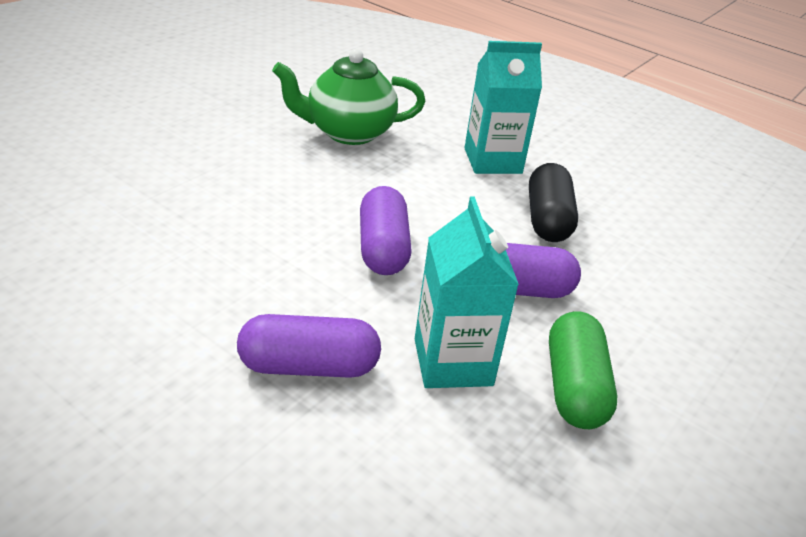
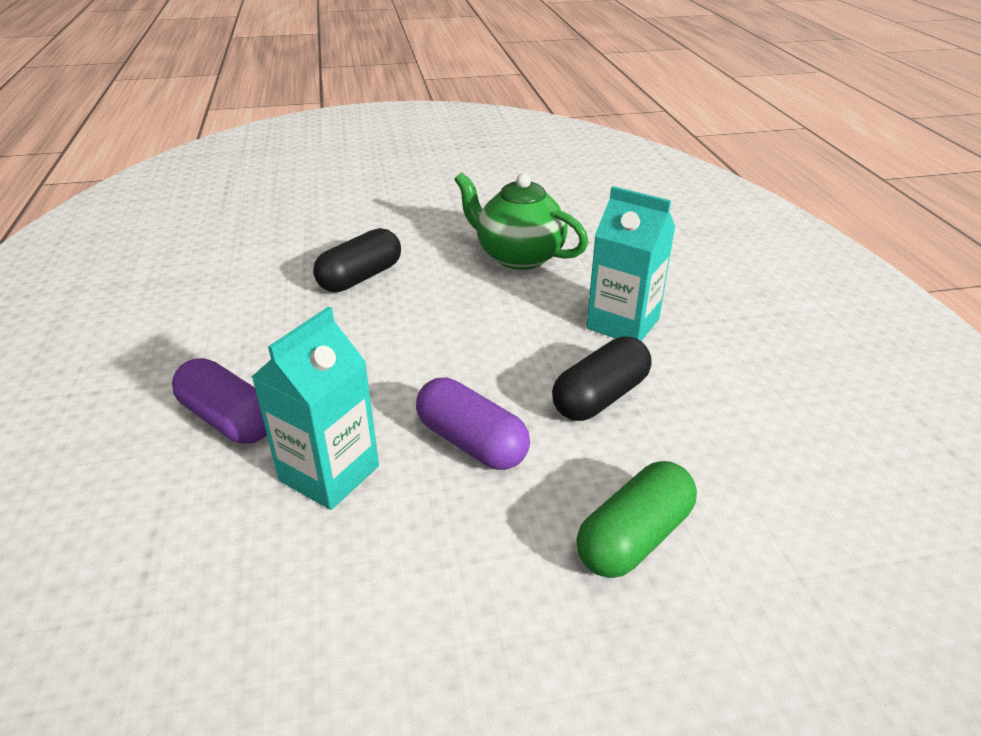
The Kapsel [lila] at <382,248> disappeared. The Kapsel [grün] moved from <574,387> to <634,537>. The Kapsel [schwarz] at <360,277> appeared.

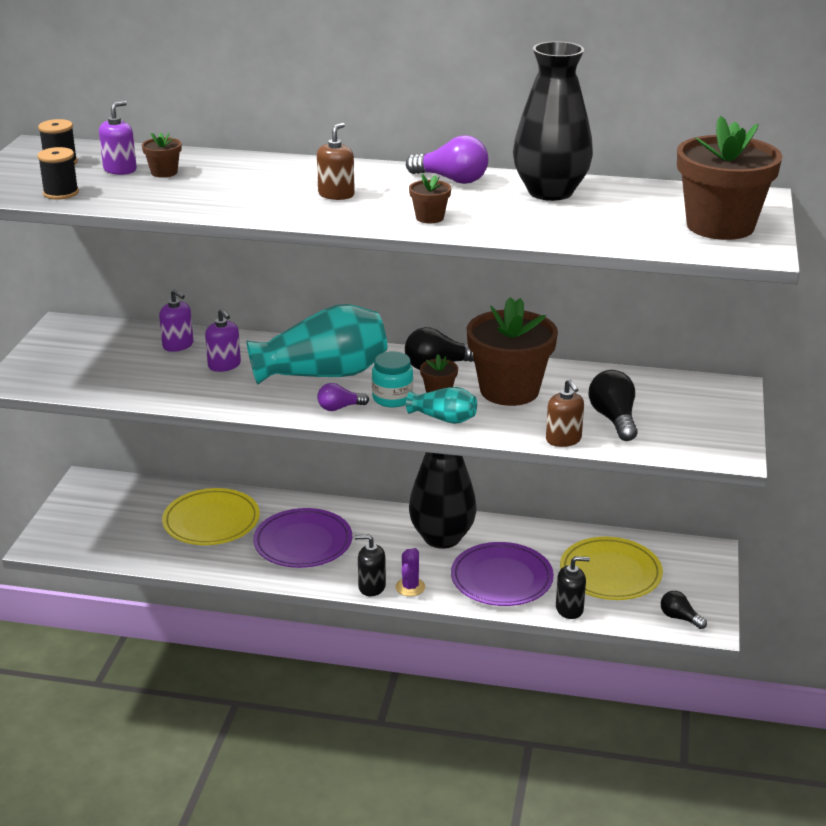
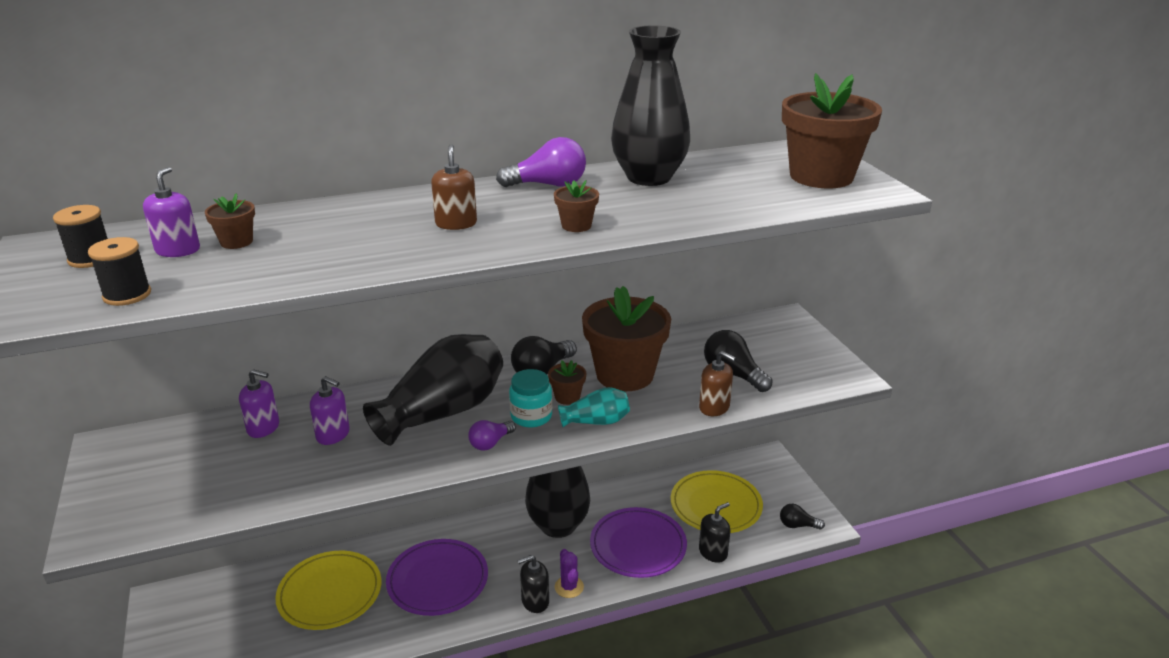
The Vase [türkis] at <323,374> became the Vase [schwarz] at <443,412>.

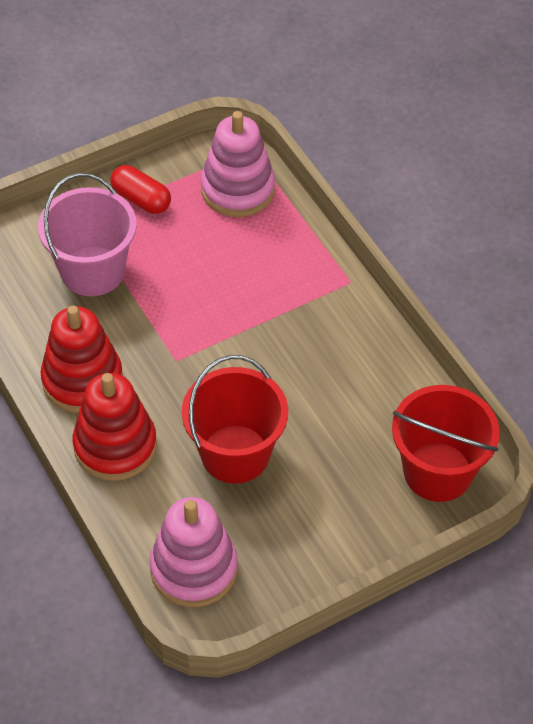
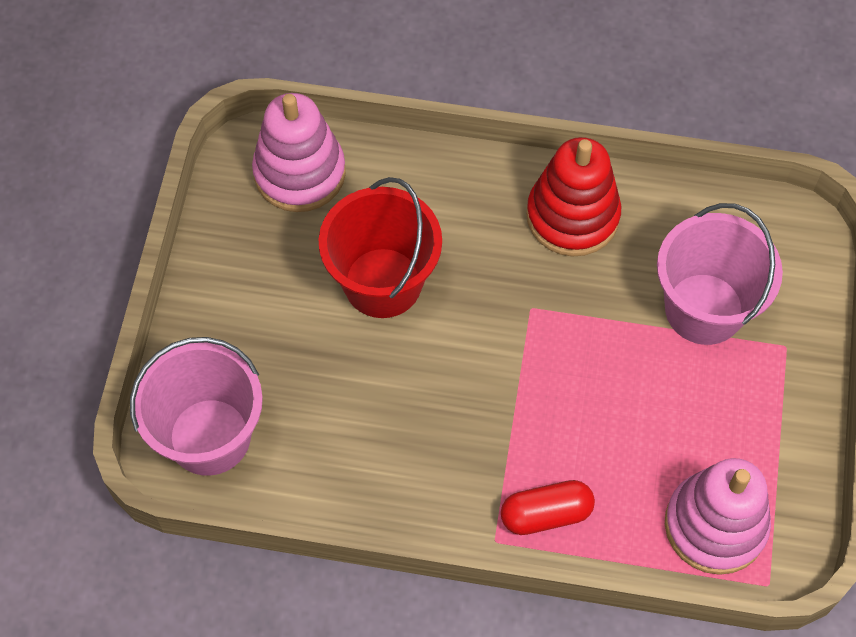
The Stapelspielzeug [rot] at <115,446> disappeared. The Kapsel [rot] moved from <141,199> to <546,514>. The Eimer [rot] at <438,472> became the Eimer [rosa] at <209,436>.

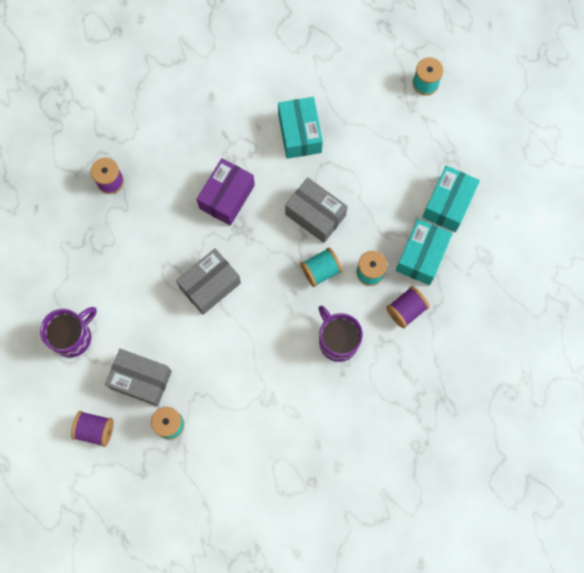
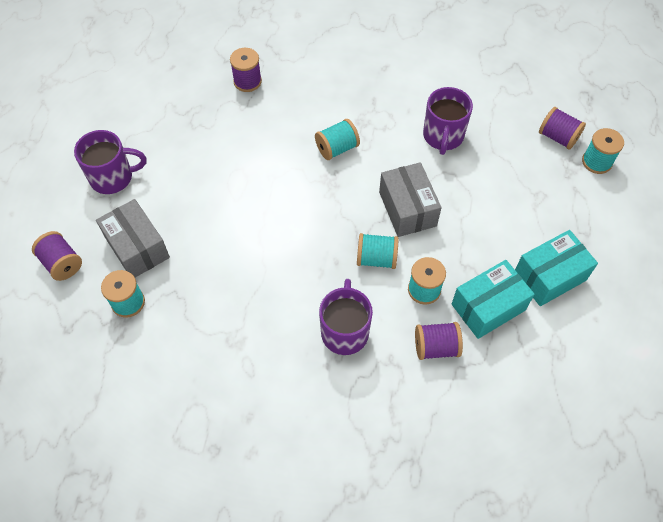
The Schachtel [grau] at <210,285> disappeared. The Schachtel [lila] at <227,197> was replaced by the Garnrolle [türkis] at <337,148>. The Schachtel [türkis] at <299,133> was replaced by the Tasse [lila] at <443,136>. The Garnrolle [lila] at <558,137> appeared.

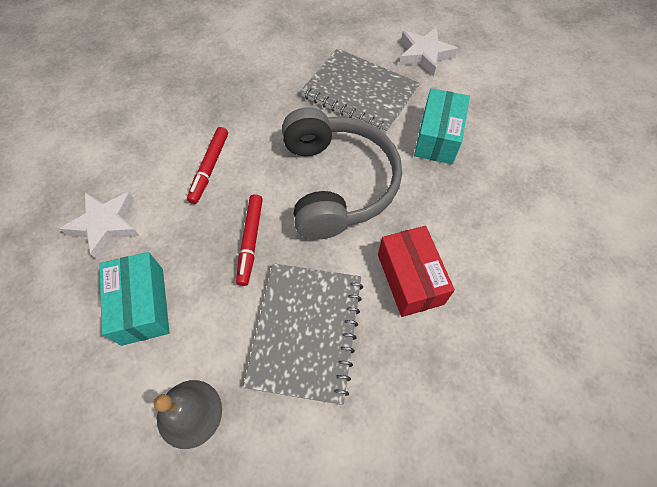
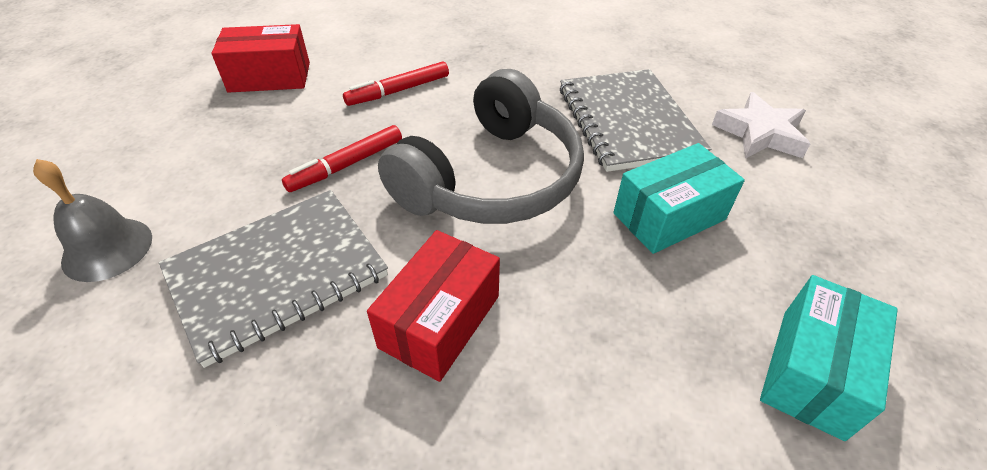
The Stern [weiß] at <106,225> was replaced by the Schachtel [rot] at <269,77>. The Schachtel [türkis] moved from <143,305> to <812,372>.

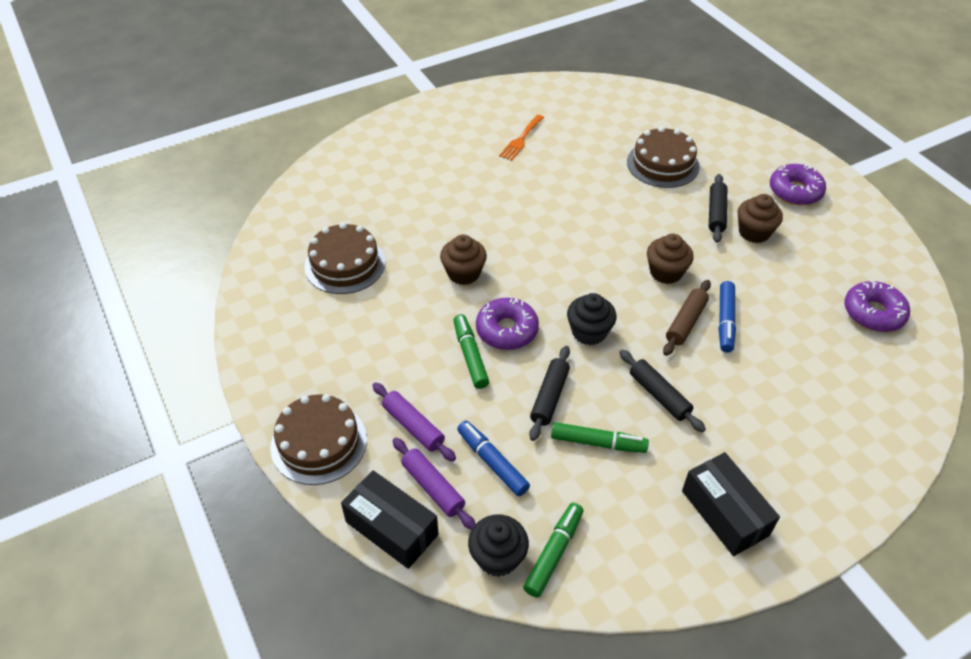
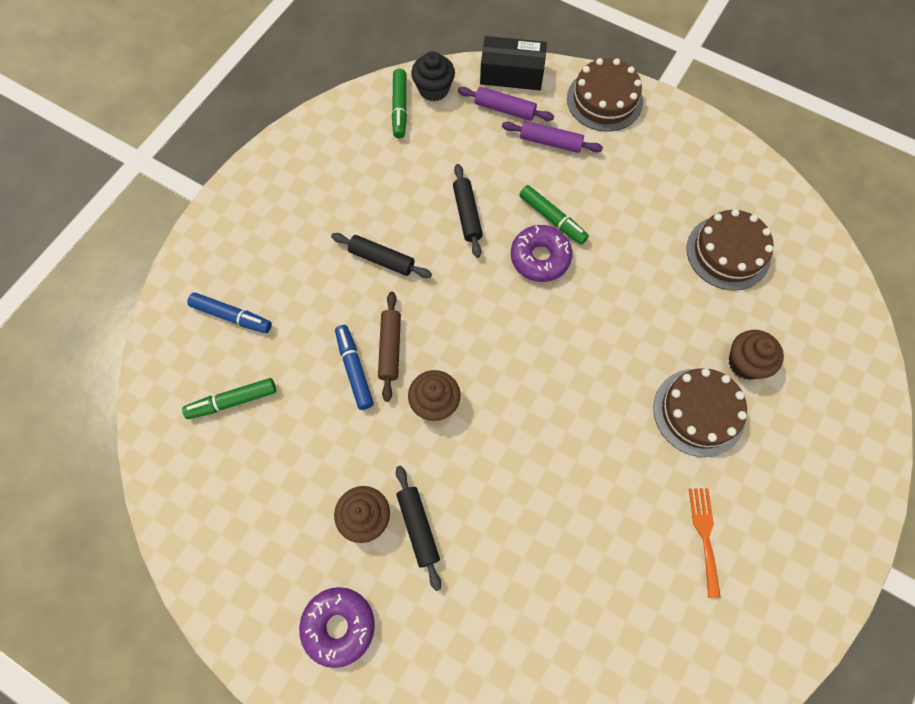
The Muffin [braun] moved from <463,273> to <745,363>. The Filzstift [blau] moved from <492,462> to <232,316>. The Filzstift [grün] moved from <598,443> to <232,401>. The Muffin [schwarz] at <589,332> disappeared. The Kuchen [braun] moved from <662,164> to <698,412>. The Schachtel [schwarz] at <724,513> disappeared. The Donut [lila] at <873,313> disappeared.

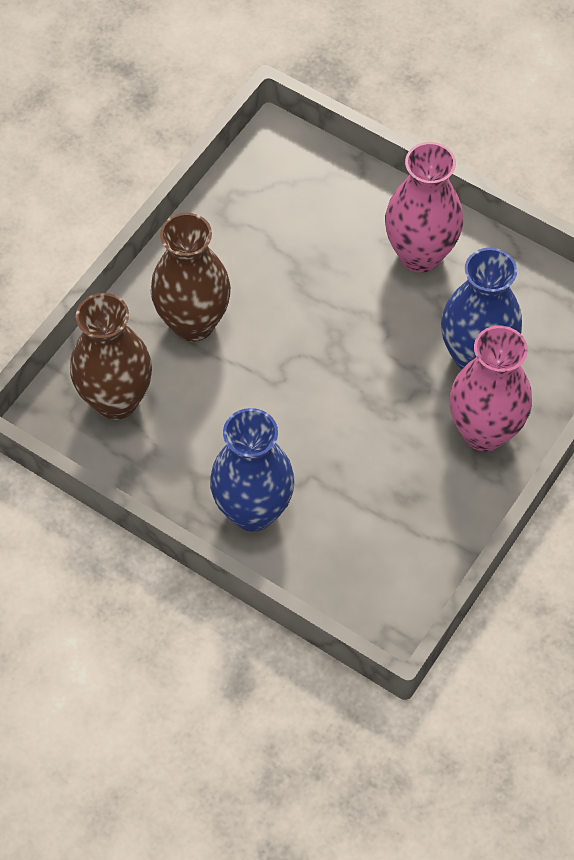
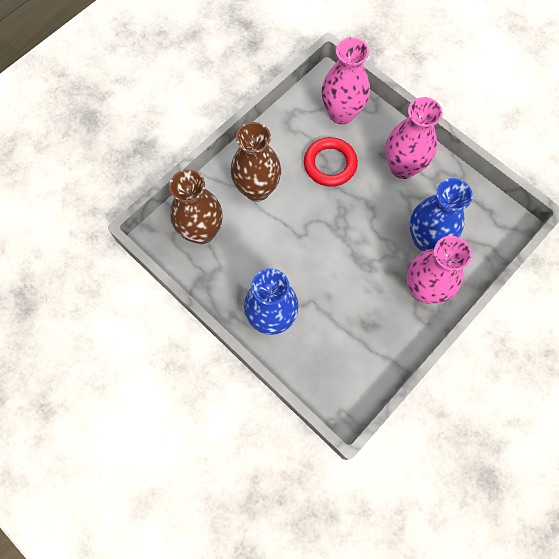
The Ring [rot] at <330,164> appeared. The Vase [rosa] at <341,113> appeared.

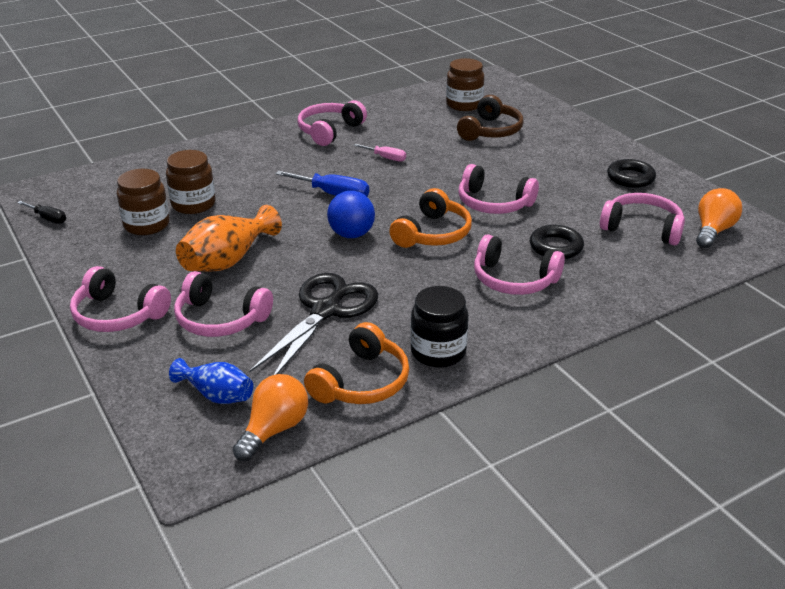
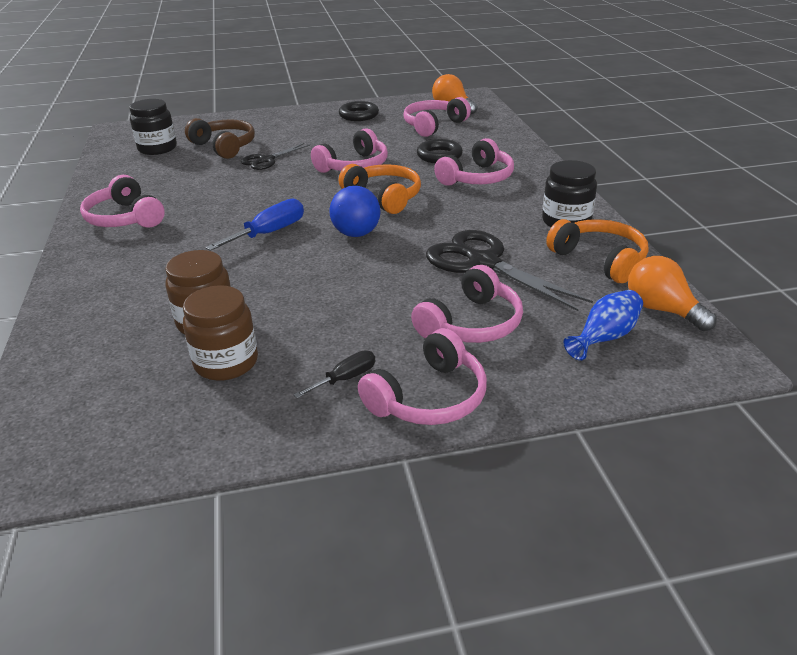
The Schraubenzieher [schwarz] moved from <48,218> to <345,378>. The Vase [orange] at <228,260> disappeared. The Schraubenzieher [rosa] at <386,158> disappeared. The Einmachglas [braun] at <464,104> became the Einmachglas [schwarz] at <157,148>. The Schere [schwarz] at <266,160> appeared.

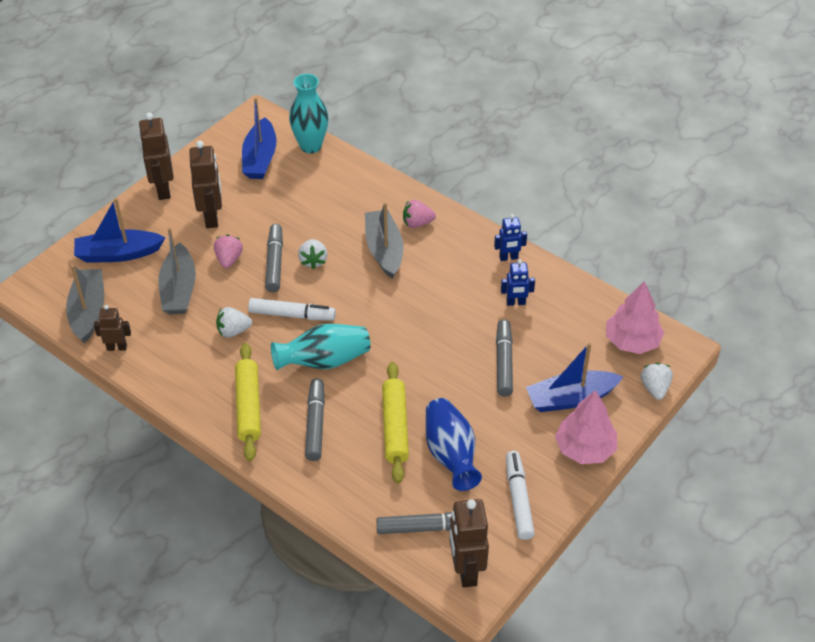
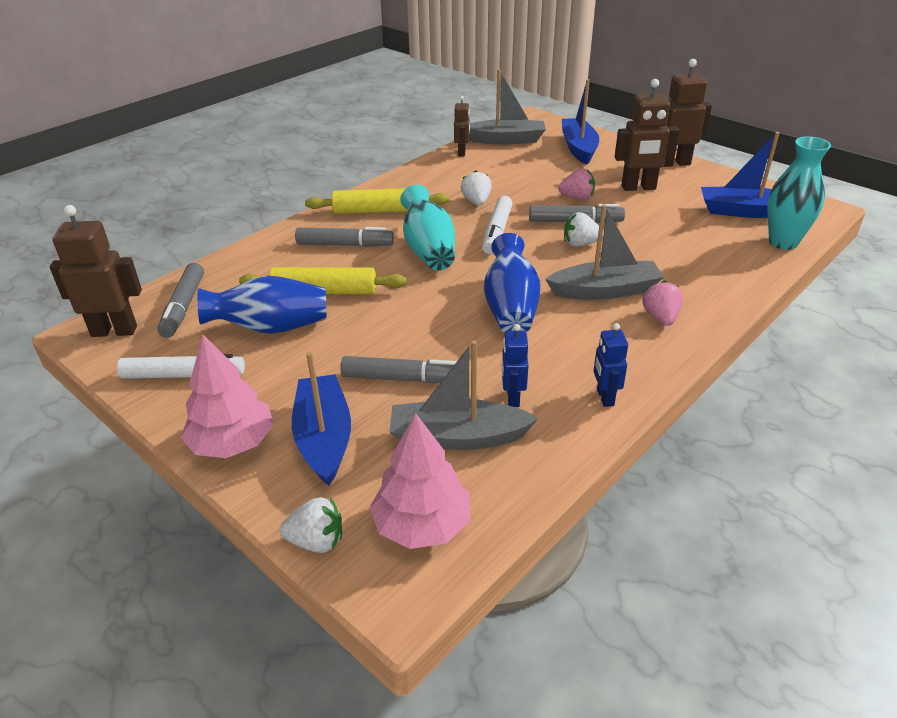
The Boot [grau] moved from <179,289> to <457,437>. The Vase [blau] at <510,308> appeared.

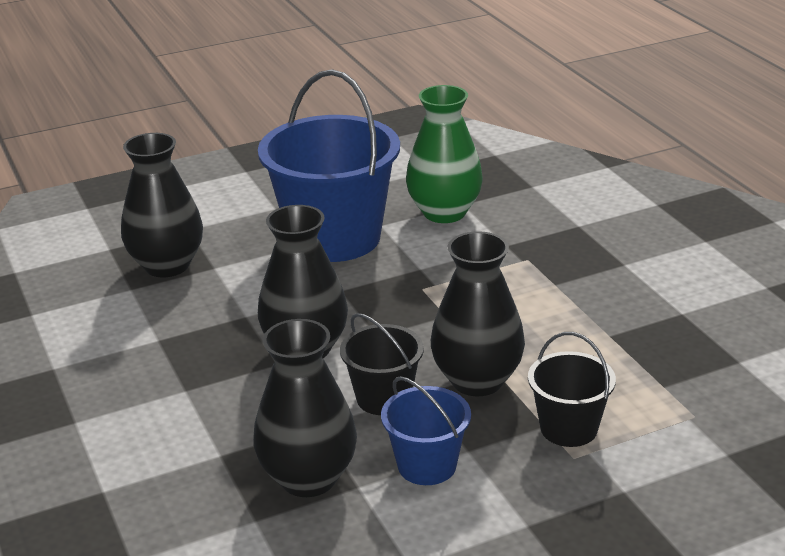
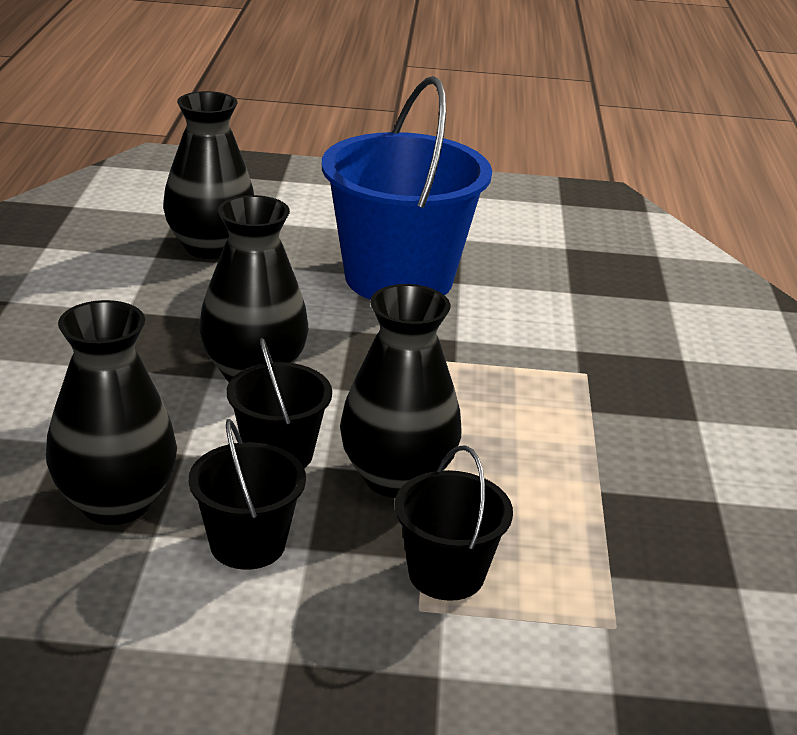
The Eimer [blau] at <427,465> became the Eimer [schwarz] at <247,544>. The Vase [grün] at <444,212> disappeared.

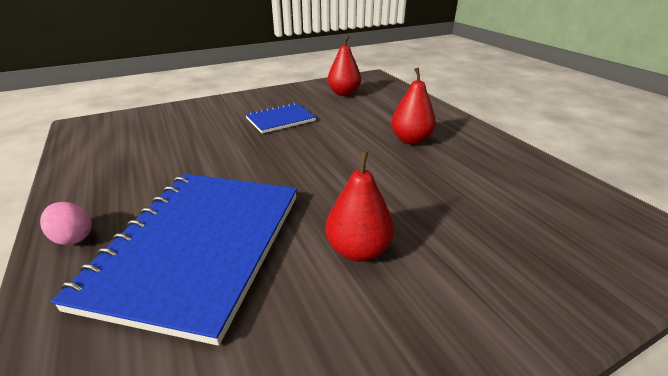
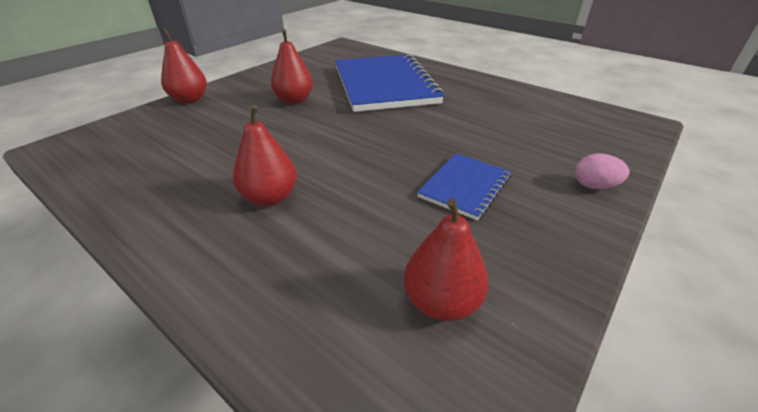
The Ei [rosa] moved from <73,237> to <594,186>. The Birne [rot] at <190,99> appeared.

